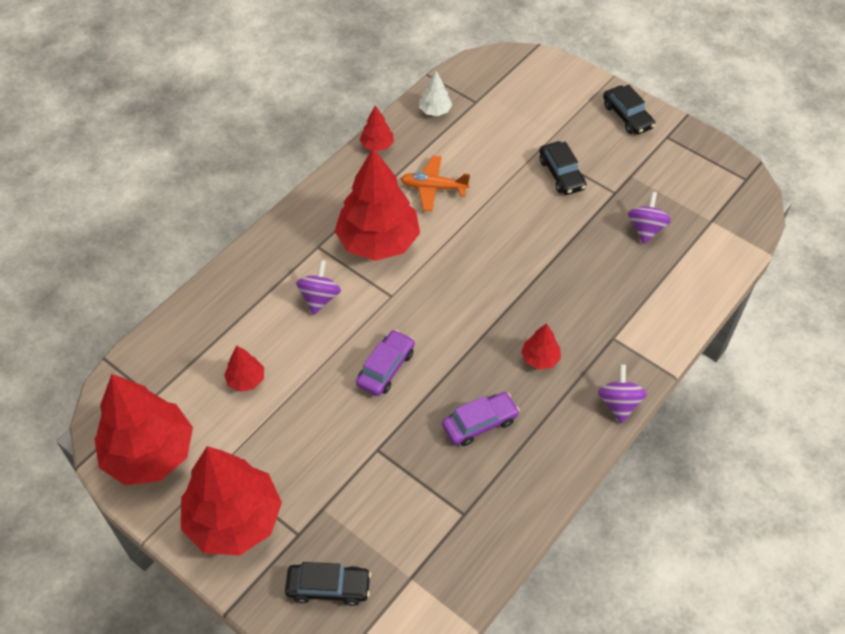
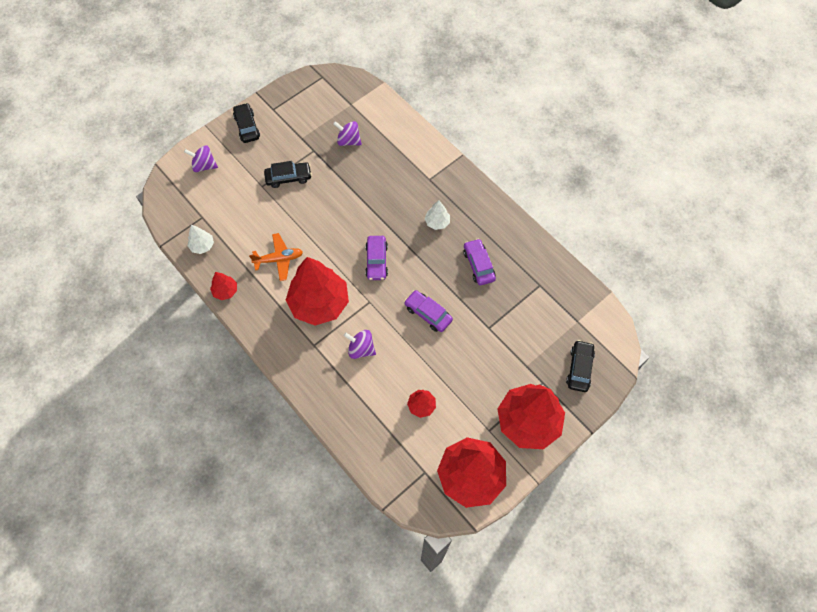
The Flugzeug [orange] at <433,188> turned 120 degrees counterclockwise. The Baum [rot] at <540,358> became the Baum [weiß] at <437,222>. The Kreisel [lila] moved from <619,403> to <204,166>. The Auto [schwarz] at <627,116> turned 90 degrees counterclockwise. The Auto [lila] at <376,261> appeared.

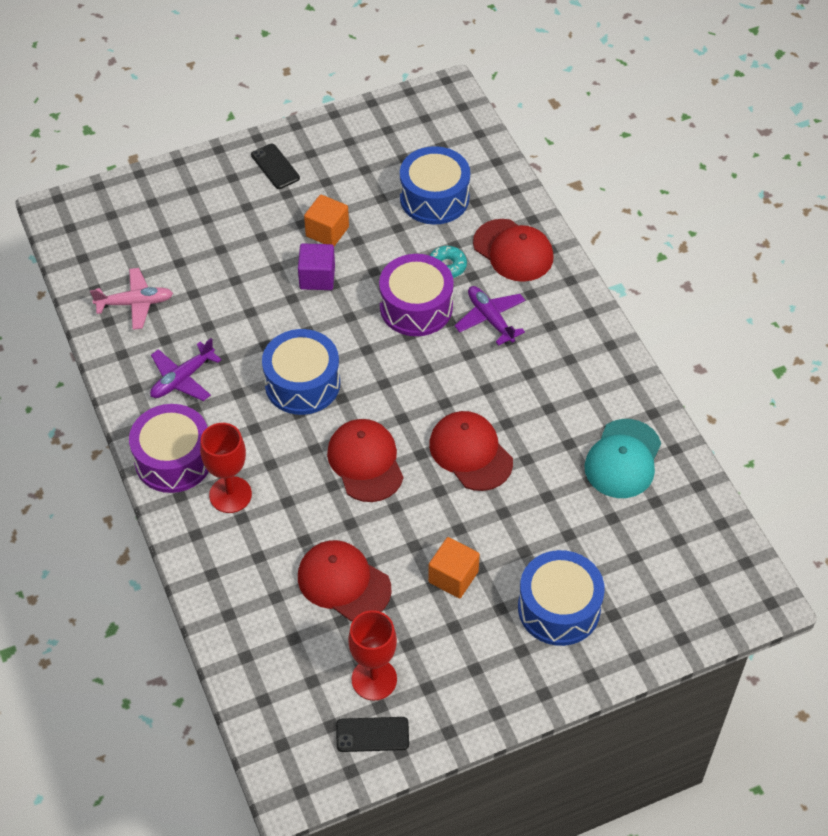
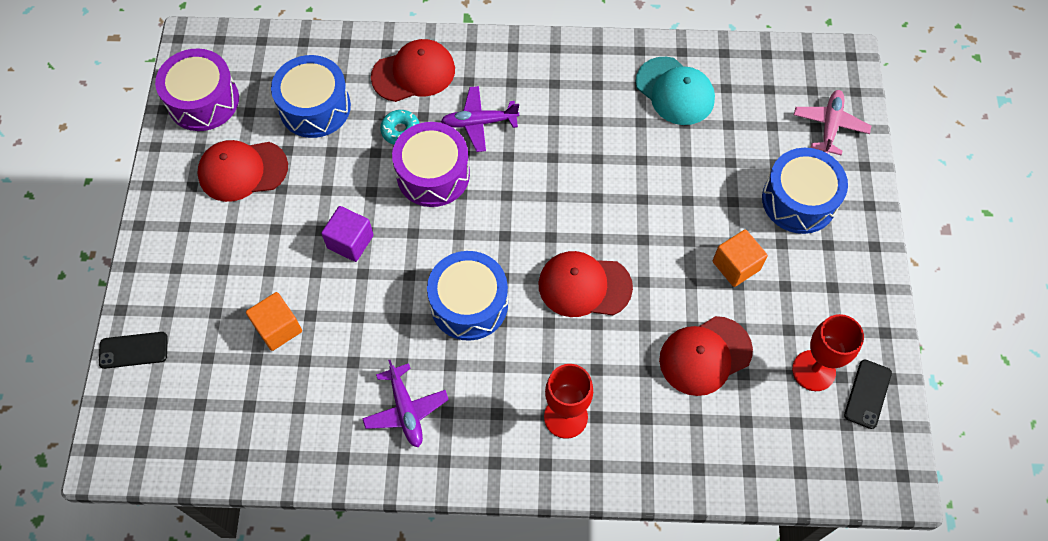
The Flugzeug [rosa] moved from <135,303> to <830,125>. The Trommel [lila] moved from <173,459> to <203,101>. The Handy [schwarz] moved from <275,167> to <133,350>. The Kubus [orange] moved from <327,231> to <278,328>. The Kappe [rot] moved from <470,453> to <242,171>.

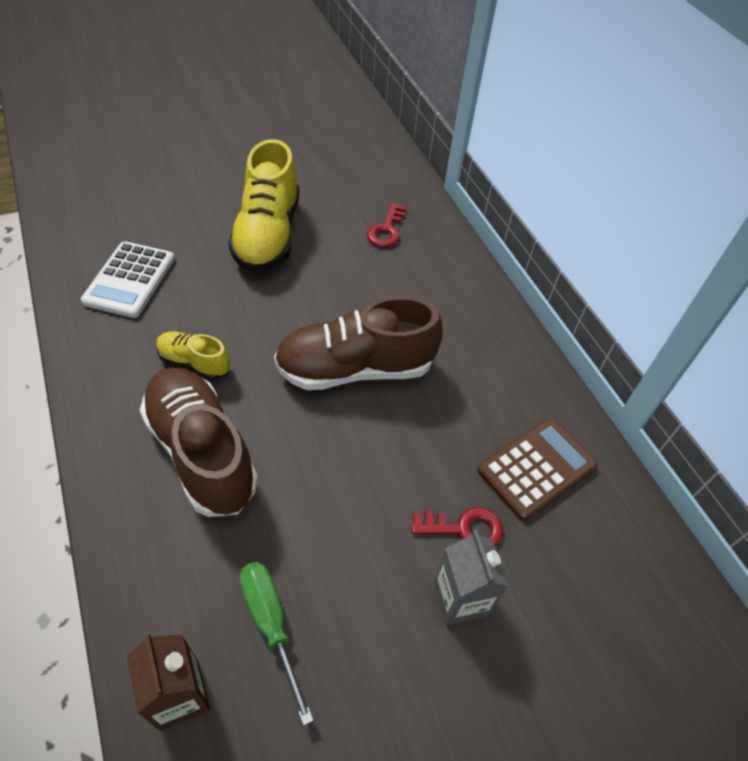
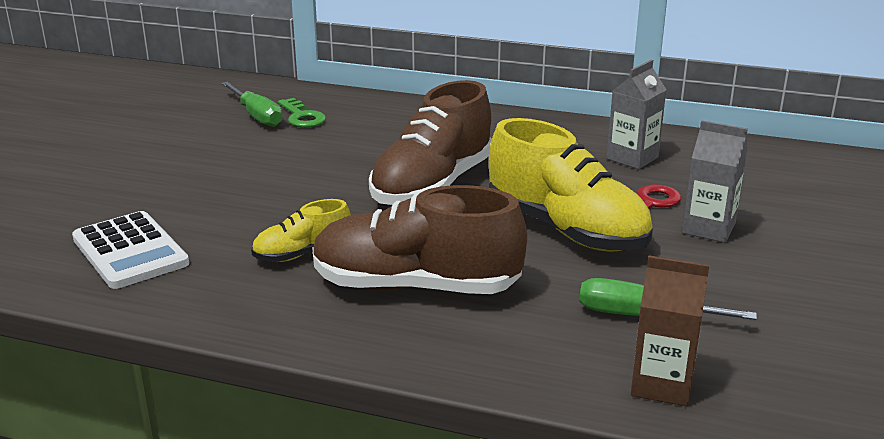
The Schuh [gelb] moved from <268,235> to <566,230>. The Schlüssel [rot] at <386,230> became the Schlüssel [grün] at <302,117>. The Taschenrechner [braun] at <536,469> was replaced by the Getränkekarton [grau] at <632,158>. The Schraubenzieher [grün] at <257,116> appeared.

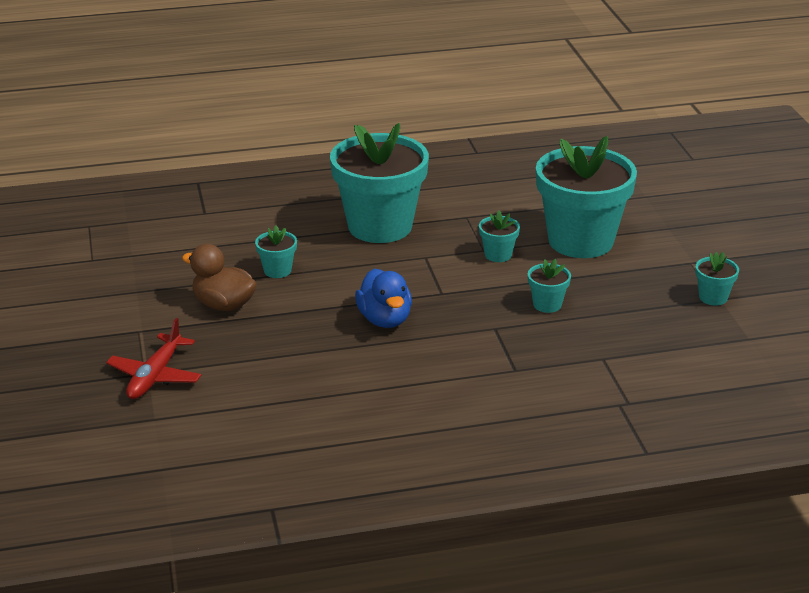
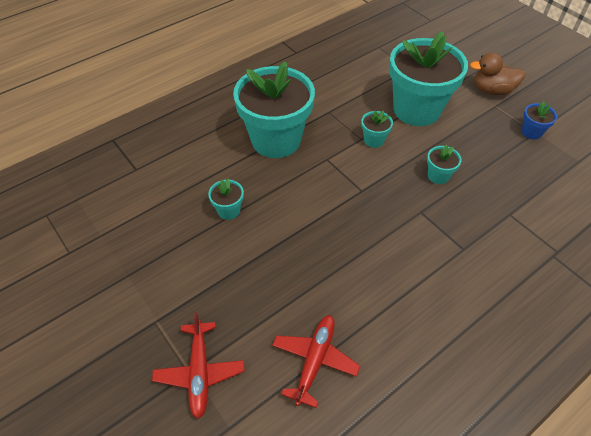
The Ente [braun] moved from <223,305> to <492,90>. The Ente [blau] at <385,319> disappeared. The Blumentopf [türkis] at <713,297> became the Blumentopf [blau] at <531,132>. The Flugzeug [rot] at <314,361> appeared.

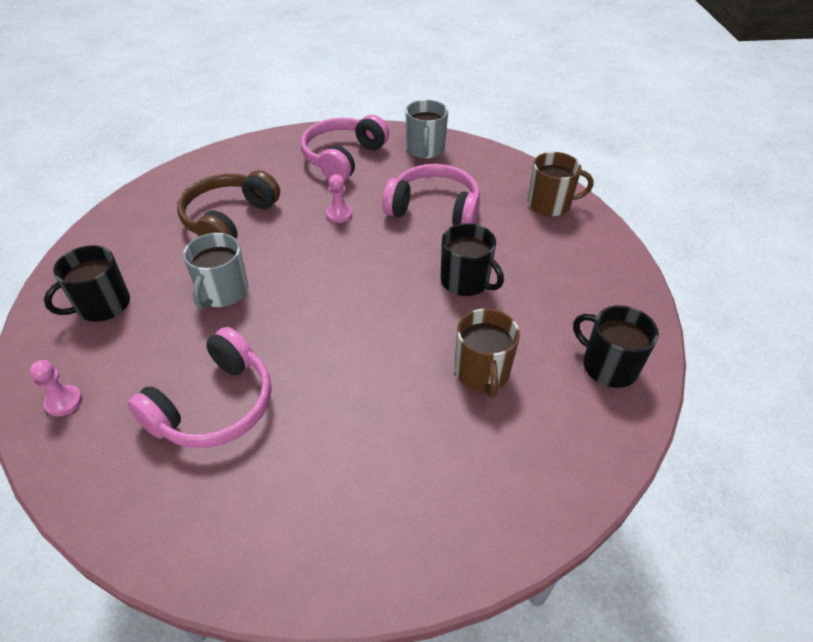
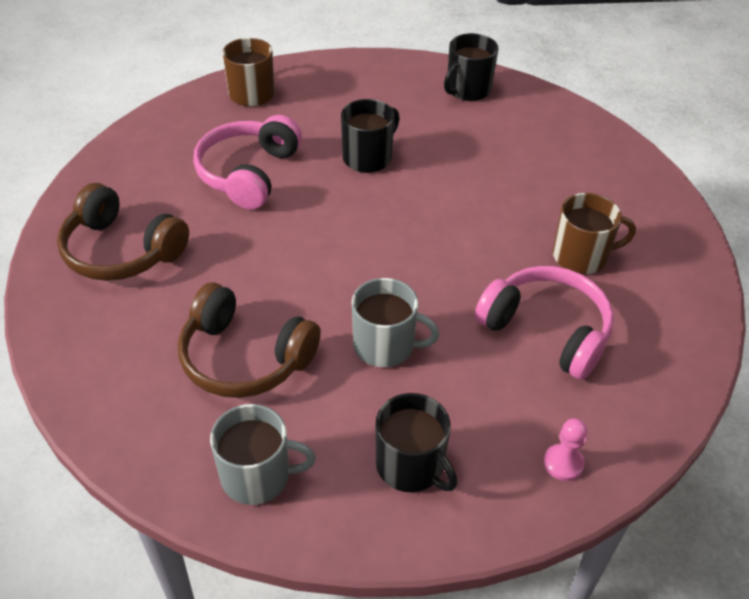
The Kopfhörer [rosa] at <343,158> became the Kopfhörer [braun] at <121,251>. The Bauer [rosa] at <339,214> disappeared. The Tasse [grau] moved from <425,149> to <257,476>. The Tasse [braun] moved from <482,372> to <581,256>.

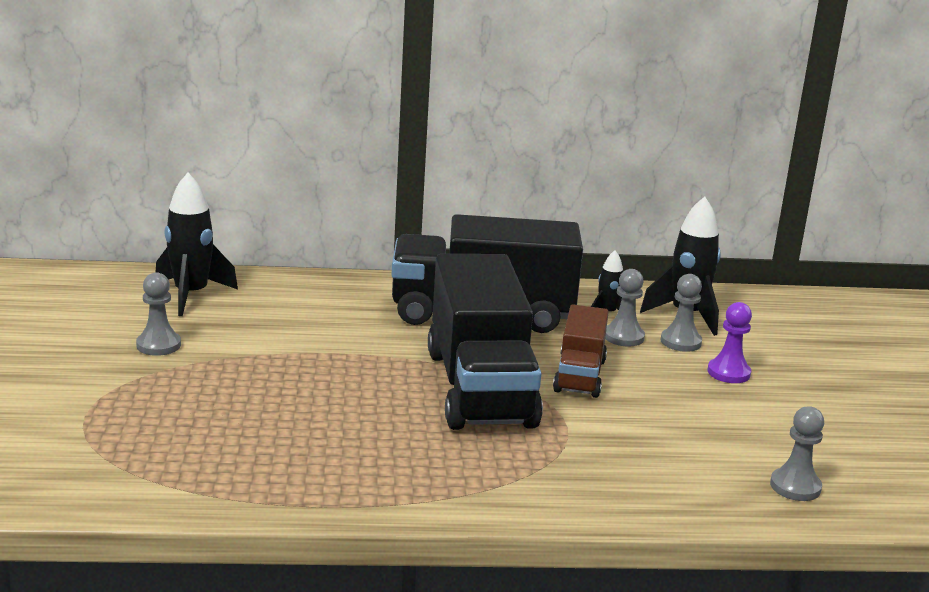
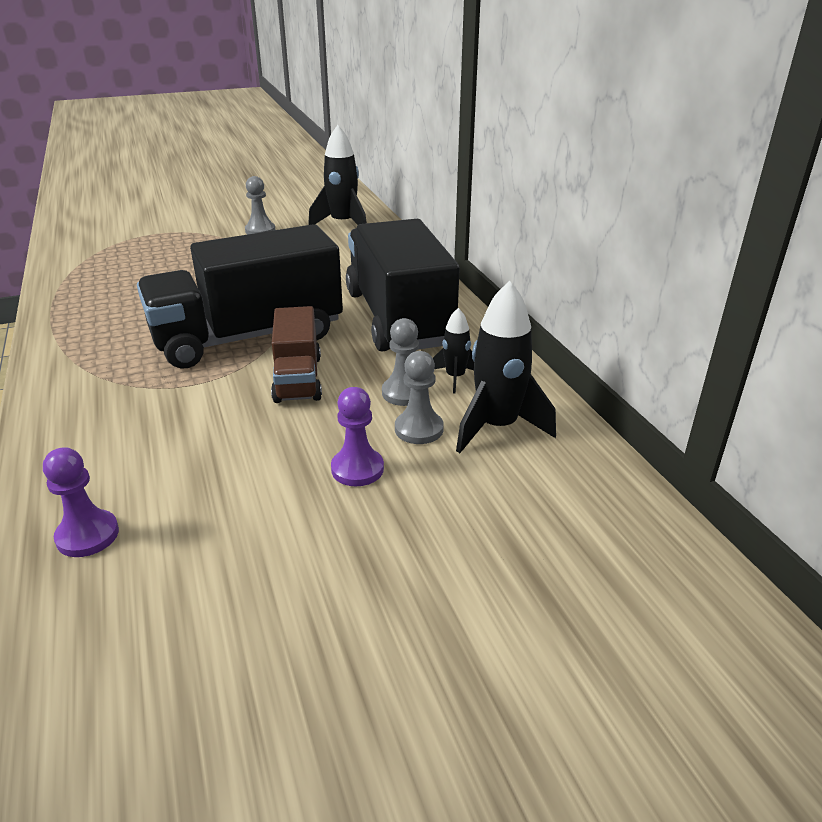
The Lastwagen [braun] at <579,375> turned 90 degrees counterclockwise. The Bauer [grau] at <795,487> became the Bauer [lila] at <87,535>.

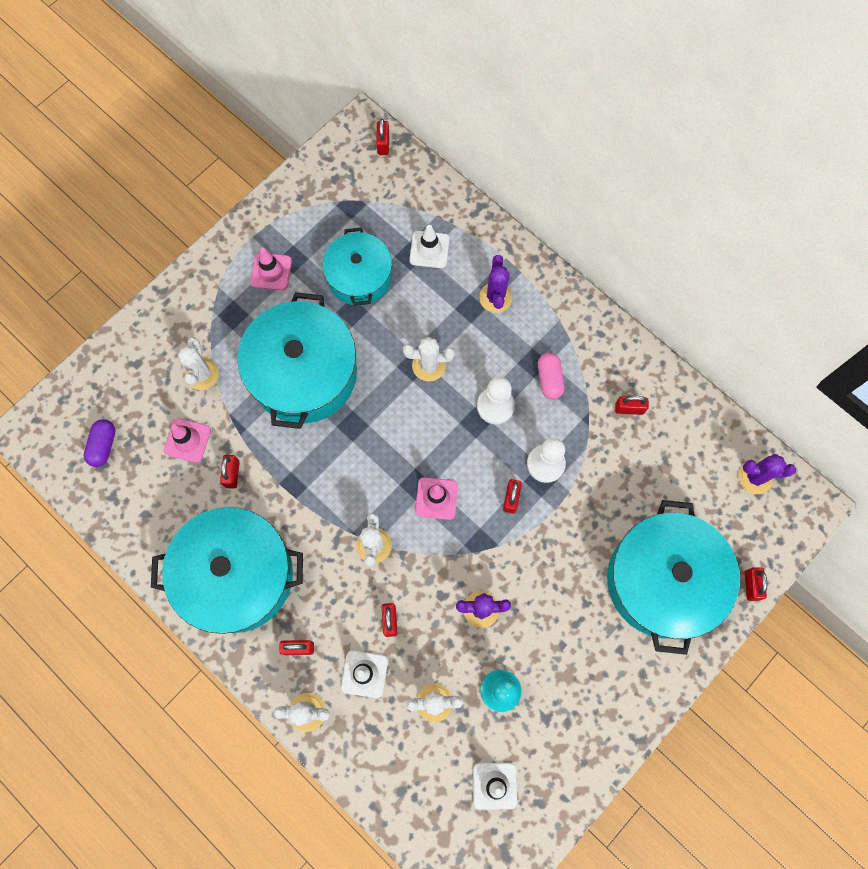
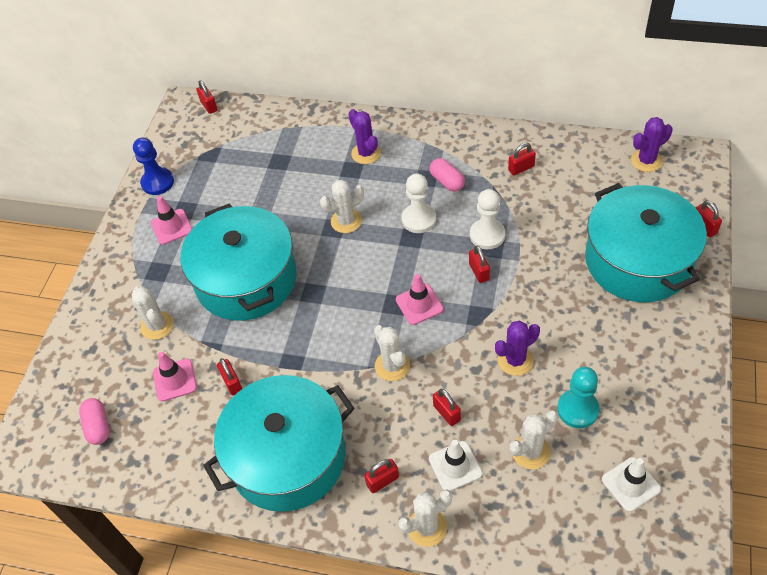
The Kapsel [lila] at <103,446> became the Kapsel [rosa] at <98,426>. The Kochtopf [türkis] at <359,277> disappeared. The Leitkegel [weiß] at <429,249> disappeared. The Bauer [blau] at <157,182> appeared.

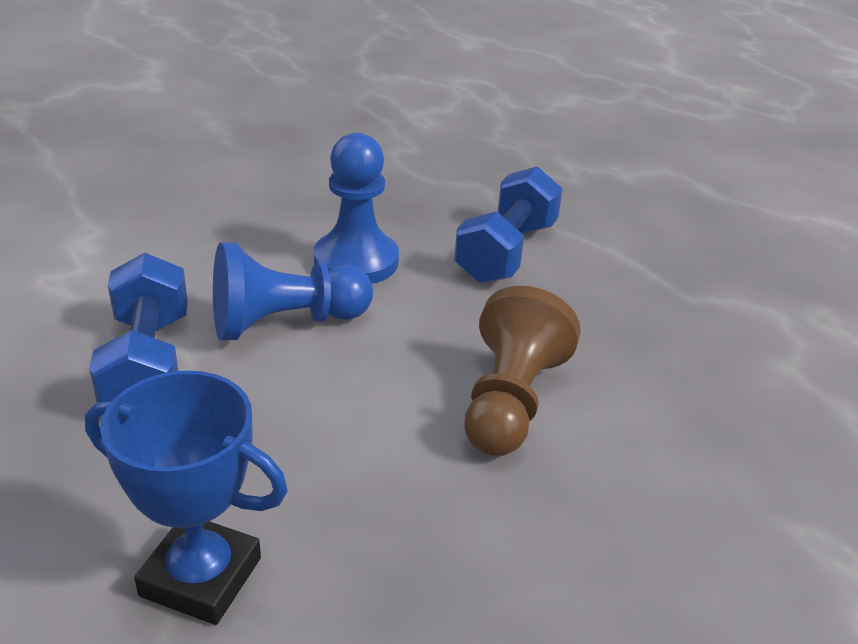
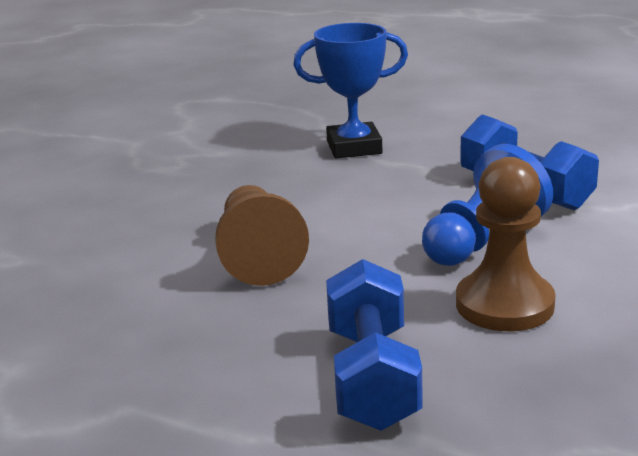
The Bauer [blau] at <356,261> became the Bauer [braun] at <504,305>.

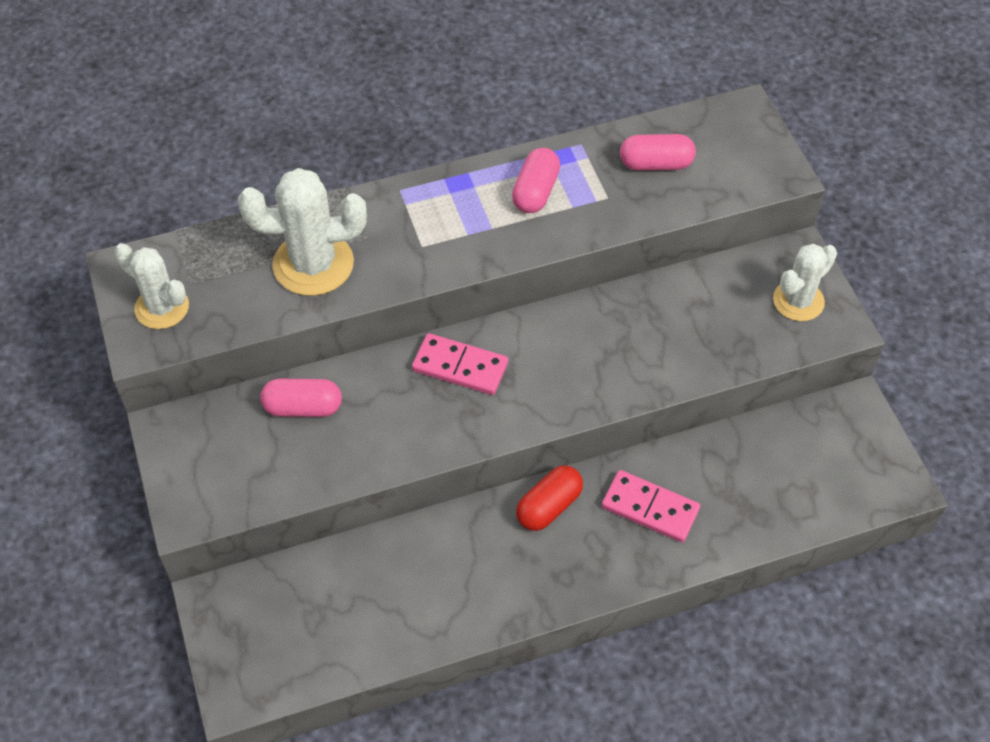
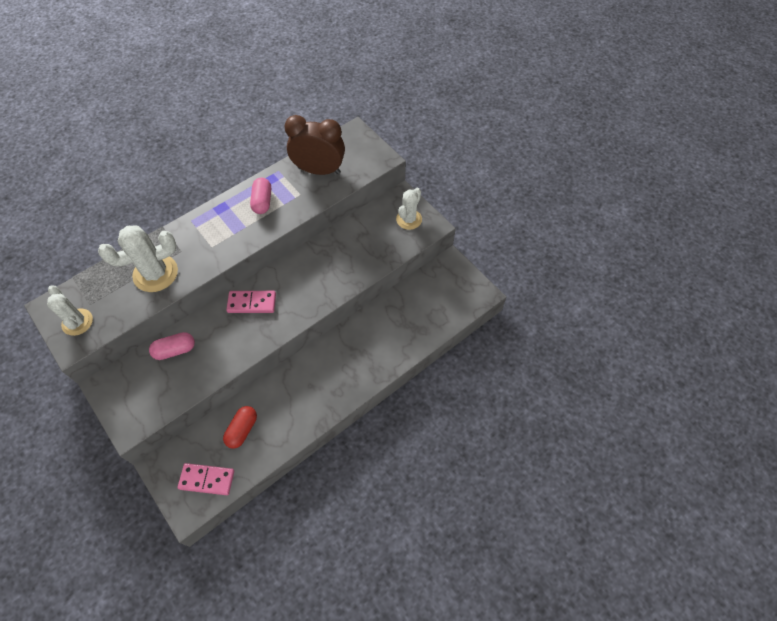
The Kaktus [weiß] at <162,307> turned 45 degrees clockwise. The Kapsel [rot] moved from <549,506> to <242,430>. The Dominostein [rosa] moved from <650,508> to <207,480>. The Kapsel [rosa] at <655,164> was replaced by the Wecker [braun] at <319,170>.

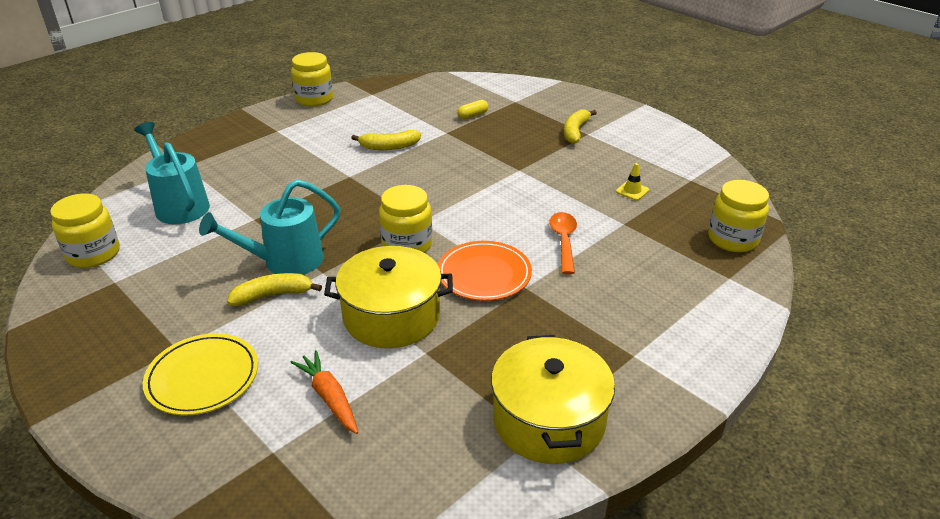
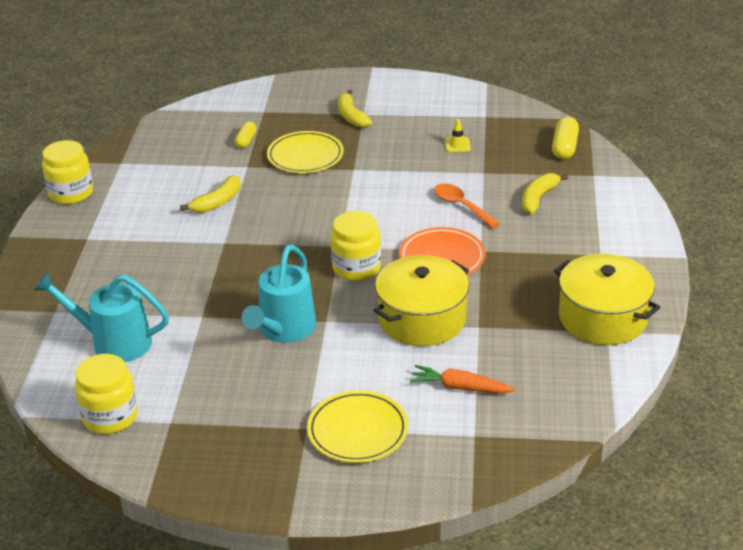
The Banane [gelb] moved from <273,295> to <538,198>. The Einmachglas [gelb] at <732,239> was replaced by the Kapsel [gelb] at <564,147>. The Teller [gelb] at <305,156> appeared.

